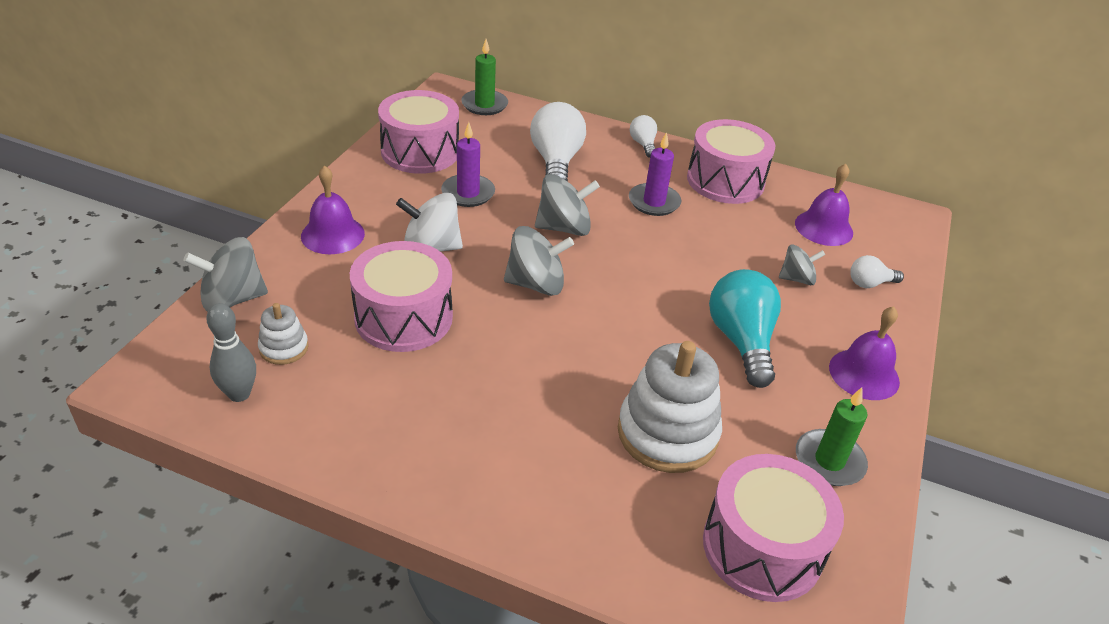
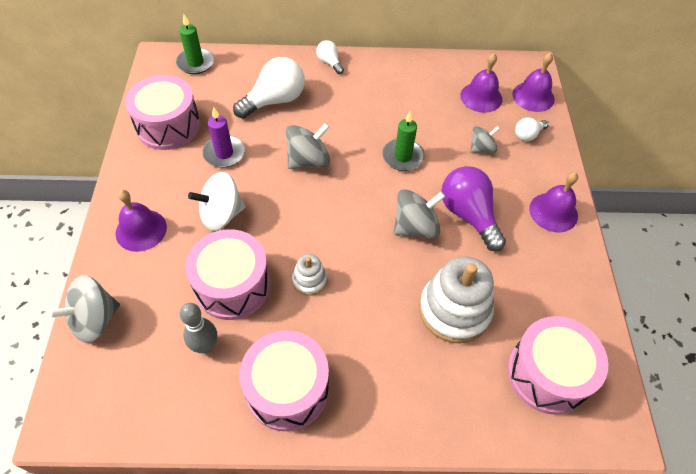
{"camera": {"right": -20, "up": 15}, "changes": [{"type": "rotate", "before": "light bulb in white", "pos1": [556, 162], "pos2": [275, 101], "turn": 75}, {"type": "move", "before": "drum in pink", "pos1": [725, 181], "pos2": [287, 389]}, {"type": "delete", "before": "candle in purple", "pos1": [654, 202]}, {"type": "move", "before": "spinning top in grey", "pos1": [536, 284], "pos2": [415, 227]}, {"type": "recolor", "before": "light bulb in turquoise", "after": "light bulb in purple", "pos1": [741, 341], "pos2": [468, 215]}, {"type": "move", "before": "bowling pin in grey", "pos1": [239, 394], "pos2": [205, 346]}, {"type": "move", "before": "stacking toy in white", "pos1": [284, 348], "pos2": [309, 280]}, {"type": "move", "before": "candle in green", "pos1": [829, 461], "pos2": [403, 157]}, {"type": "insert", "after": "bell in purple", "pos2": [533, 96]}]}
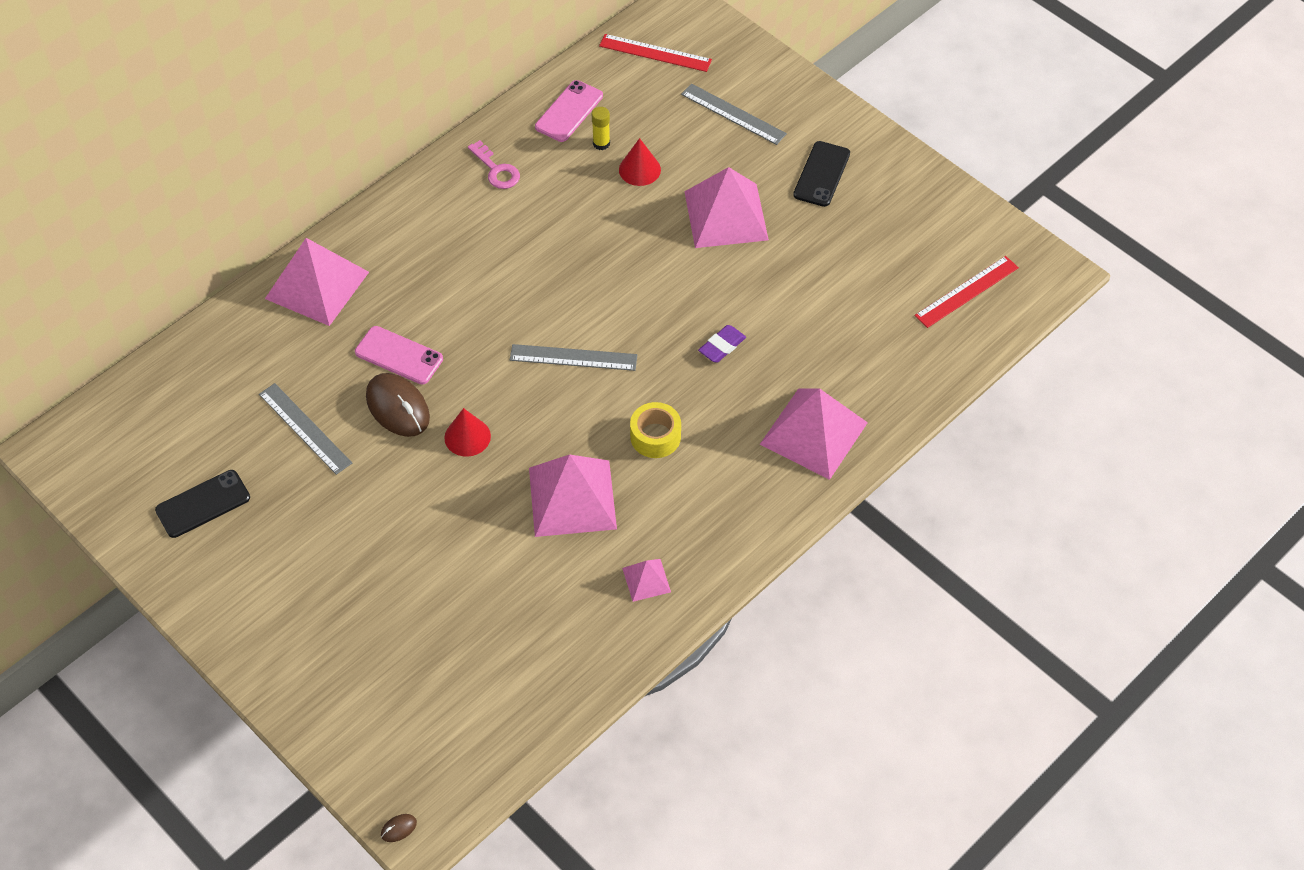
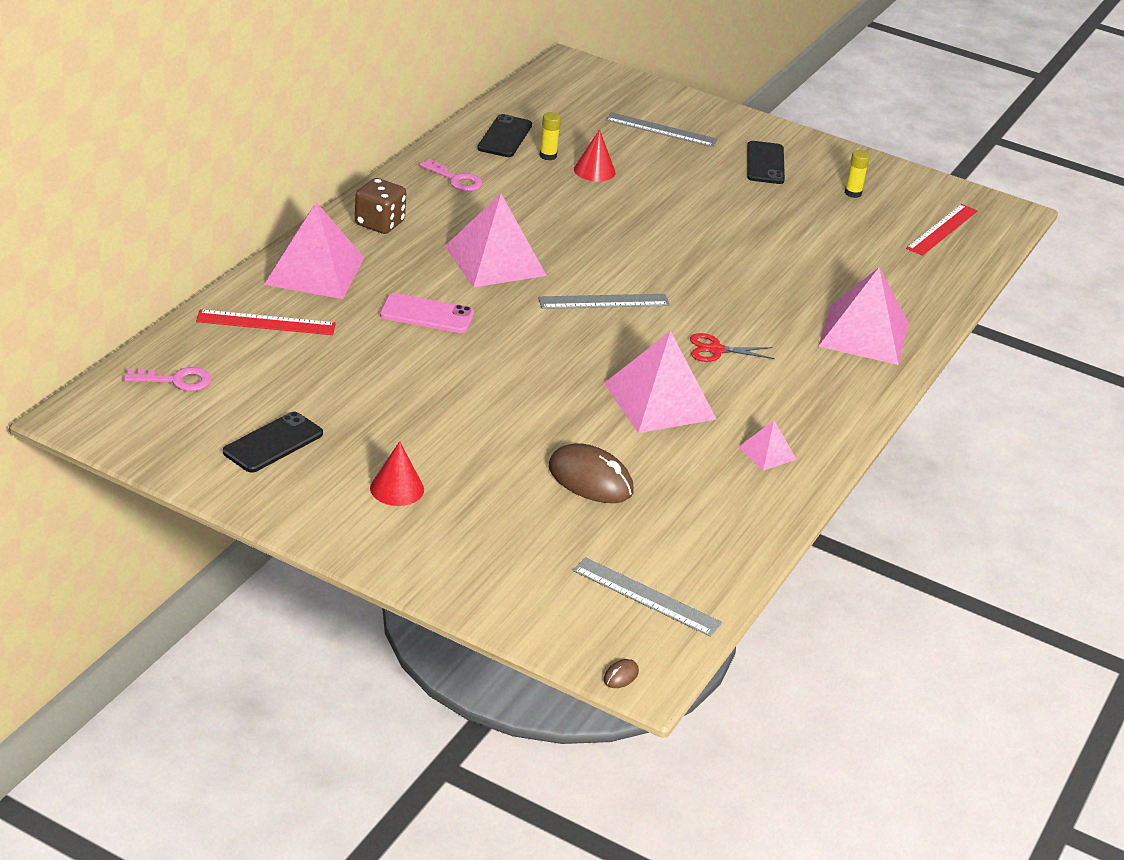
{"camera": {"right": -20, "up": -20}, "changes": [{"type": "move", "before": "ruler in red", "pos1": [655, 53], "pos2": [266, 323]}, {"type": "recolor", "before": "phone in pink", "after": "phone in black", "pos1": [569, 111], "pos2": [504, 137]}, {"type": "move", "before": "pyramid in pink", "pos1": [726, 215], "pos2": [495, 261]}, {"type": "delete", "before": "eraser in purple", "pos1": [722, 346]}, {"type": "move", "before": "mouse in brown", "pos1": [398, 407], "pos2": [590, 479]}, {"type": "move", "before": "ruler in grey", "pos1": [305, 428], "pos2": [646, 597]}, {"type": "replace", "before": "tape in yellow", "after": "scissors in red", "pos1": [655, 436], "pos2": [716, 350]}, {"type": "move", "before": "cone in red", "pos1": [467, 437], "pos2": [397, 488]}, {"type": "insert", "after": "glue stick in yellow", "pos2": [853, 193]}, {"type": "insert", "after": "dice in brown", "pos2": [379, 223]}, {"type": "insert", "after": "key in pink", "pos2": [176, 380]}]}
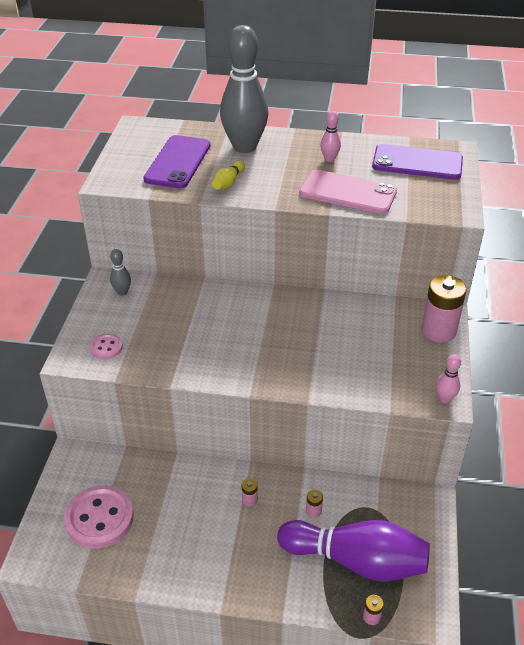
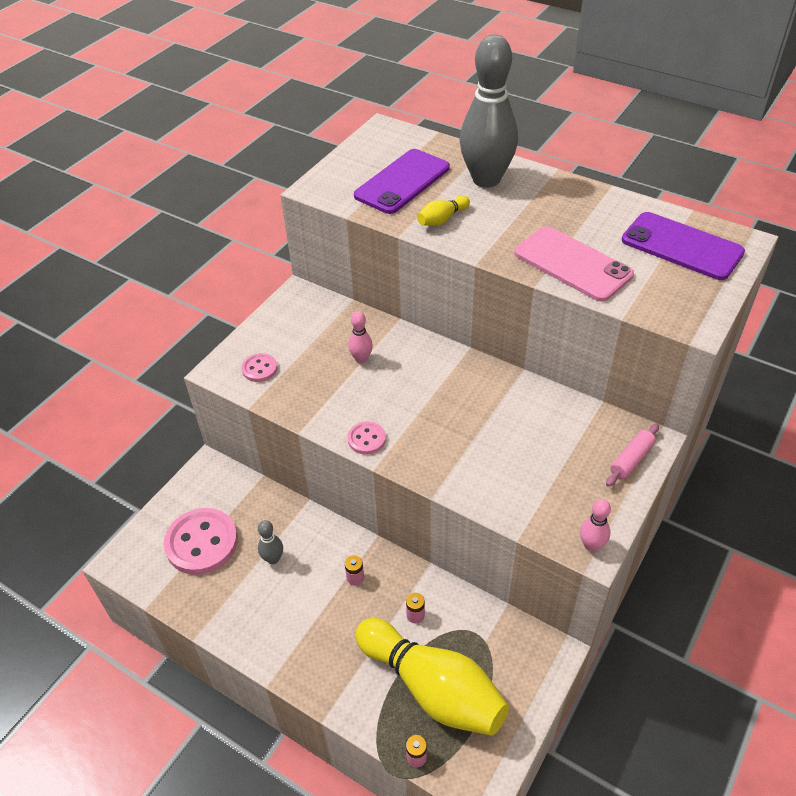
{"camera": {"right": 25, "up": 5}, "changes": [{"type": "move", "before": "bowling pin in pink", "pos1": [329, 159], "pos2": [361, 359]}, {"type": "move", "before": "bowling pin in grey", "pos1": [122, 292], "pos2": [273, 559]}, {"type": "replace", "before": "battery in pink", "after": "rolling pin in pink", "pos1": [438, 330], "pos2": [631, 460]}, {"type": "recolor", "before": "bowling pin in purple", "after": "bowling pin in yellow", "pos1": [357, 560], "pos2": [433, 688]}, {"type": "insert", "after": "button in pink", "pos2": [366, 439]}]}
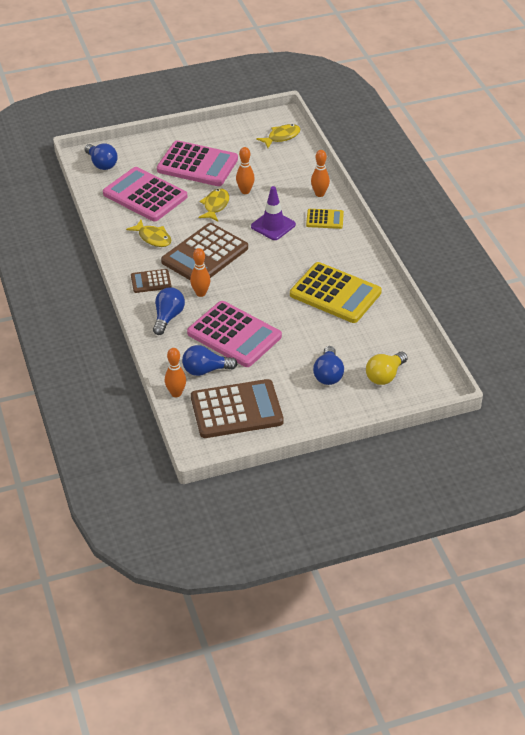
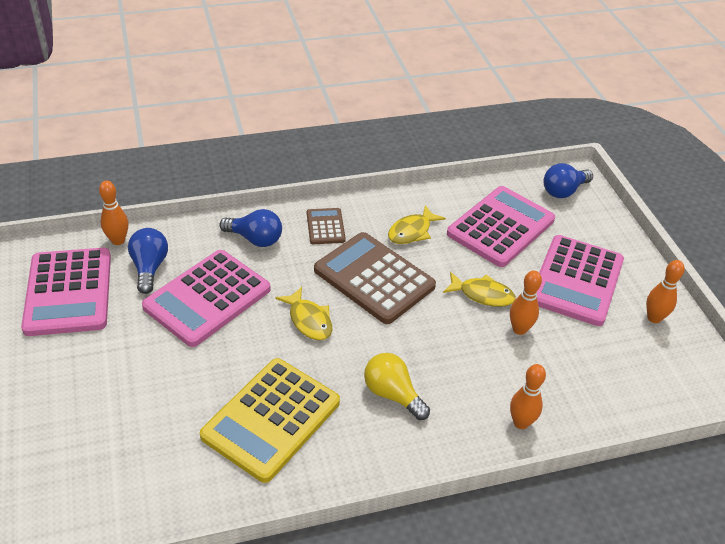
{"camera": {"right": 90, "up": 0}, "changes": [{"type": "move", "before": "fish in yellow", "pos1": [281, 137], "pos2": [309, 320]}, {"type": "delete", "before": "traffic cone in purple", "pos1": [273, 225]}, {"type": "delete", "before": "calculator in yellow", "pos1": [325, 219]}, {"type": "move", "before": "bowling pin in orange", "pos1": [201, 293], "pos2": [654, 318]}, {"type": "delete", "before": "light bulb in blue", "pos1": [328, 374]}, {"type": "move", "before": "light bulb in yellow", "pos1": [385, 376], "pos2": [392, 394]}, {"type": "recolor", "before": "calculator in brown", "after": "calculator in pink", "pos1": [236, 410], "pos2": [68, 292]}]}
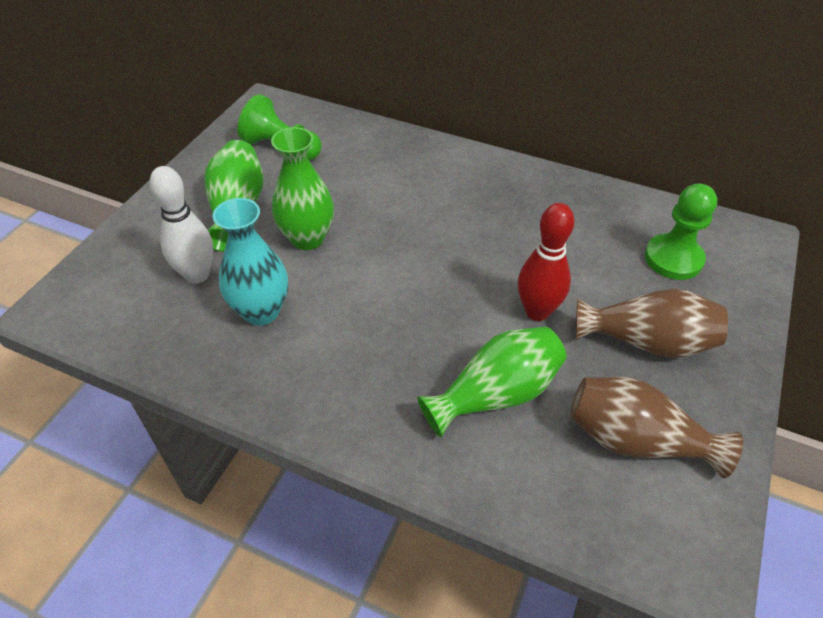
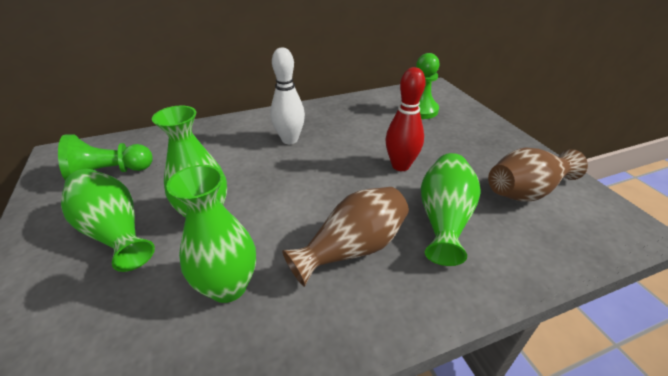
{"camera": {"right": -45, "up": -10}, "changes": [{"type": "move", "before": "bowling pin in white", "pos1": [197, 275], "pos2": [289, 140]}, {"type": "recolor", "before": "vase in turquoise", "after": "vase in green", "pos1": [261, 311], "pos2": [228, 286]}, {"type": "move", "before": "vase in brown", "pos1": [647, 342], "pos2": [352, 248]}]}
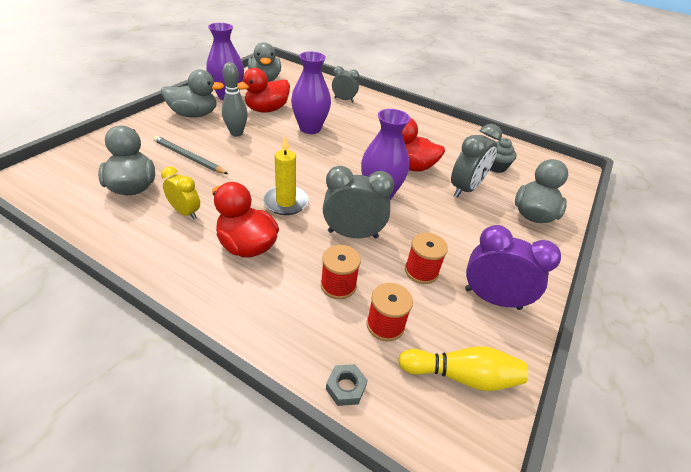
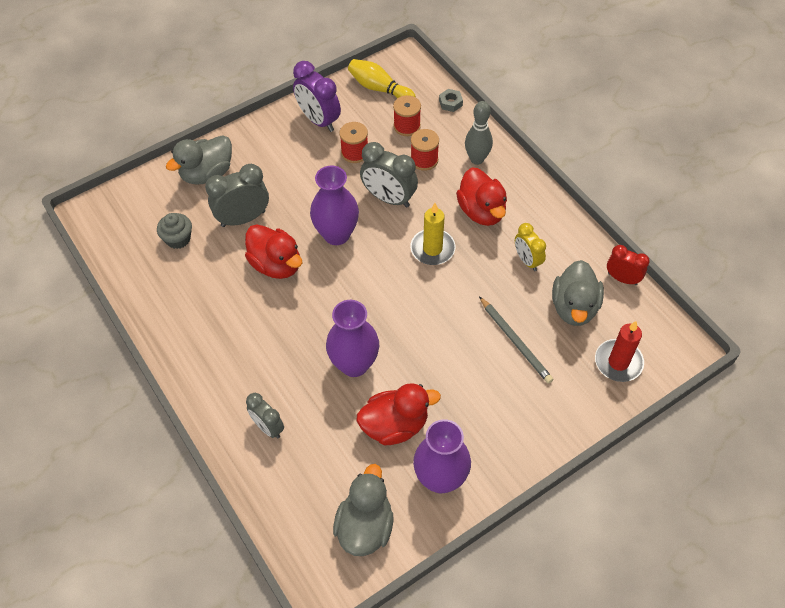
{"camera": {"right": -150, "up": 15}, "changes": [{"type": "move", "before": "bowling pin in grey", "pos1": [236, 133], "pos2": [477, 159]}, {"type": "delete", "before": "duck in grey", "pos1": [194, 114]}, {"type": "insert", "after": "clock in red", "pos2": [622, 278]}, {"type": "insert", "after": "candle in red", "pos2": [618, 362]}]}
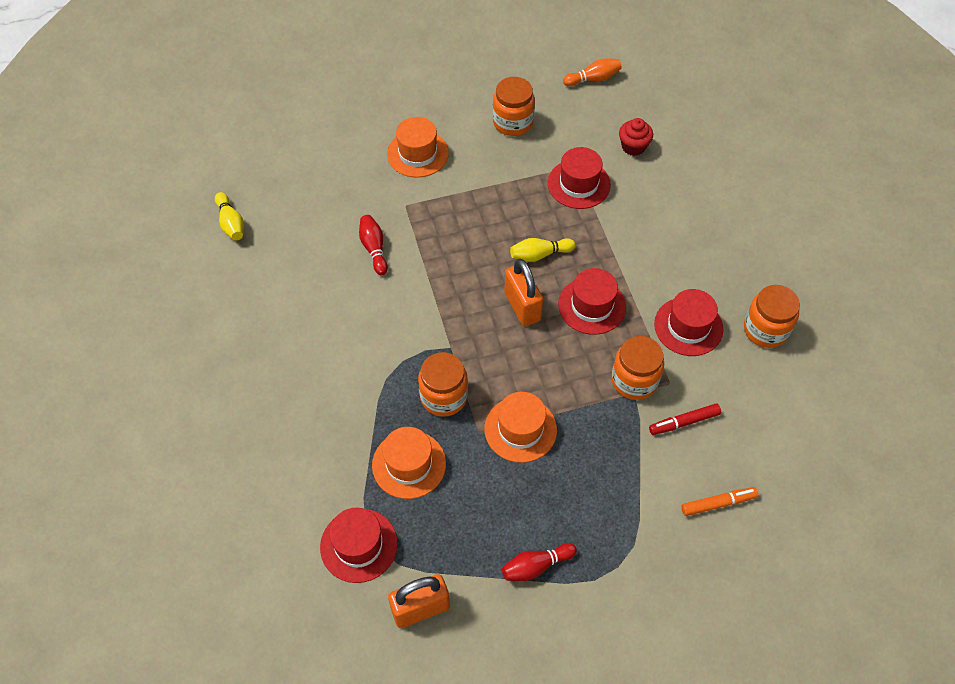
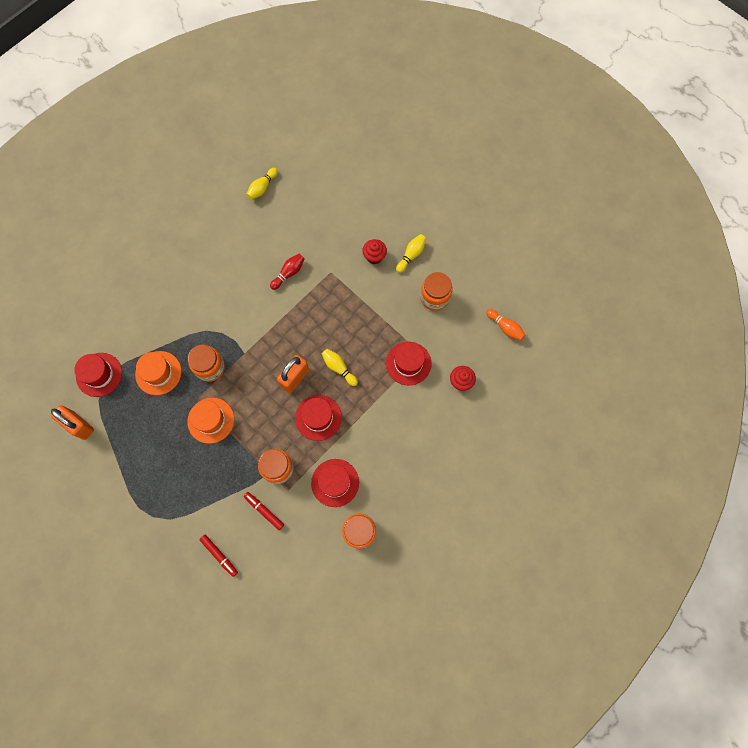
{"camera": {"right": 60, "up": 15}, "changes": [{"type": "replace", "before": "hat in orange", "after": "cupcake in red", "pos1": [417, 153], "pos2": [374, 256]}, {"type": "recolor", "before": "marker in orange", "after": "marker in red", "pos1": [718, 503], "pos2": [219, 555]}, {"type": "delete", "before": "bowling pin in red", "pos1": [536, 566]}, {"type": "insert", "after": "bowling pin in yellow", "pos2": [411, 255]}]}
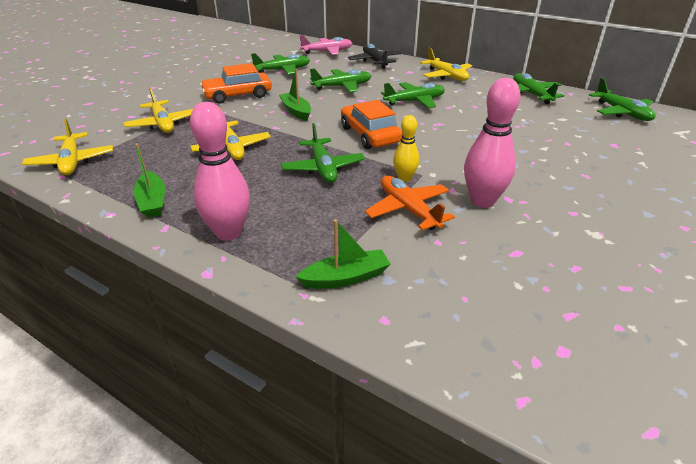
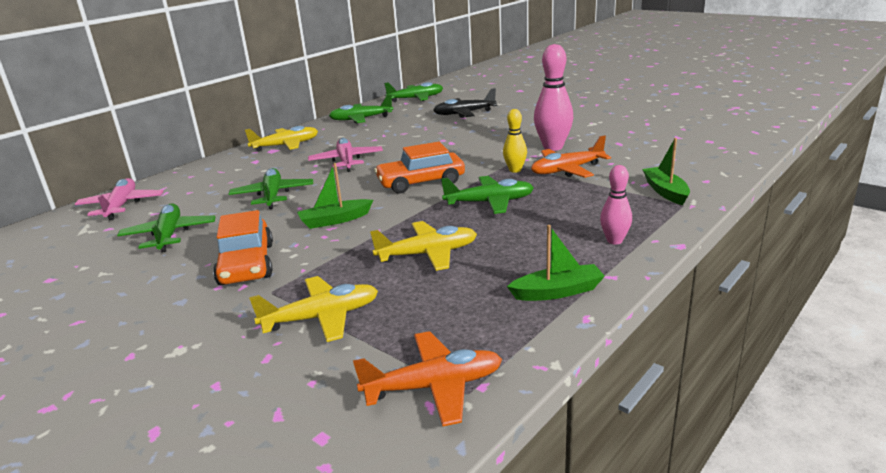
{"camera": {"right": -80, "up": -10}, "changes": [{"type": "move", "before": "plane in black", "pos1": [374, 61], "pos2": [464, 113]}, {"type": "recolor", "before": "plane in green", "after": "plane in pink", "pos1": [415, 101], "pos2": [346, 161]}, {"type": "resize", "before": "bowling pin in pink", "pos1": [228, 233], "pos2": [614, 241], "scale": 0.58}, {"type": "recolor", "before": "plane in yellow", "after": "plane in orange", "pos1": [72, 162], "pos2": [434, 386]}]}
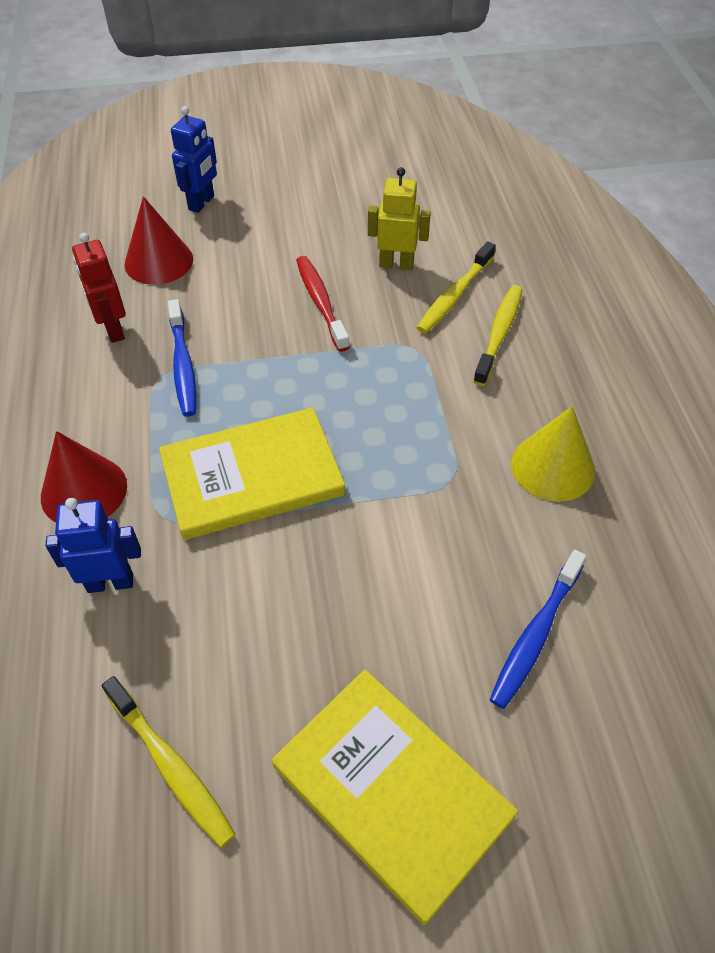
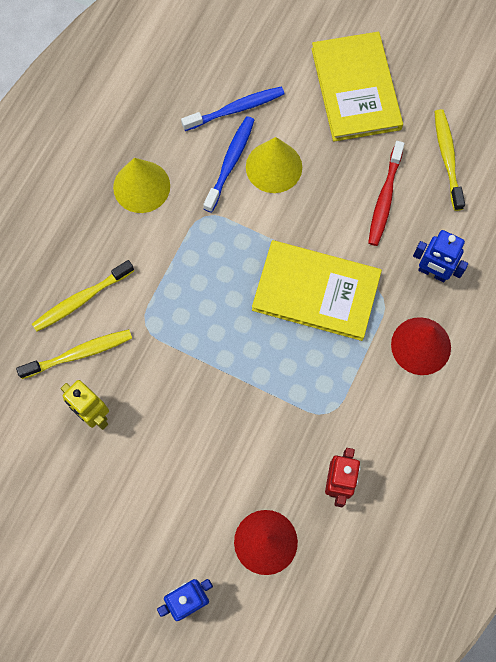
{"camera": {"right": -145, "up": 20}, "changes": [{"type": "move", "before": "toothbrush in red", "pos1": [320, 302], "pos2": [384, 198]}, {"type": "move", "before": "toothbrush in blue", "pos1": [183, 365], "pos2": [230, 163]}, {"type": "insert", "after": "cone in yellow", "pos2": [274, 167]}]}
